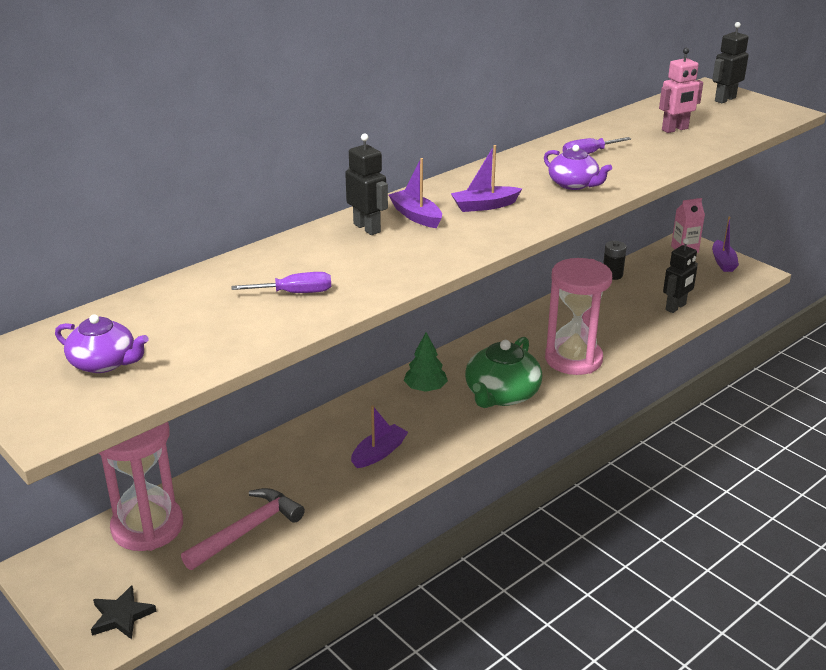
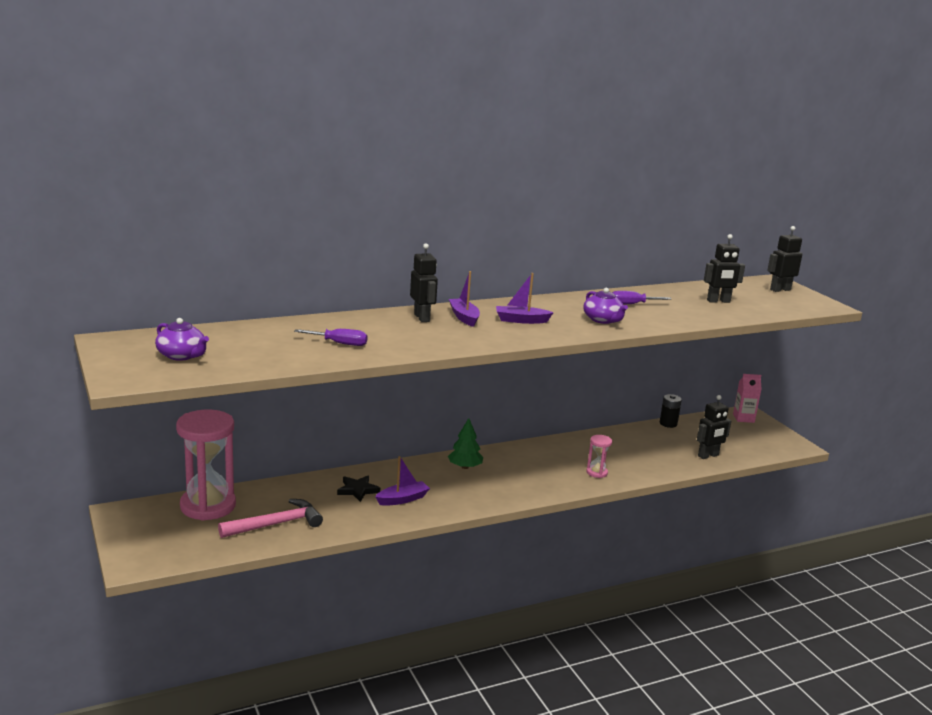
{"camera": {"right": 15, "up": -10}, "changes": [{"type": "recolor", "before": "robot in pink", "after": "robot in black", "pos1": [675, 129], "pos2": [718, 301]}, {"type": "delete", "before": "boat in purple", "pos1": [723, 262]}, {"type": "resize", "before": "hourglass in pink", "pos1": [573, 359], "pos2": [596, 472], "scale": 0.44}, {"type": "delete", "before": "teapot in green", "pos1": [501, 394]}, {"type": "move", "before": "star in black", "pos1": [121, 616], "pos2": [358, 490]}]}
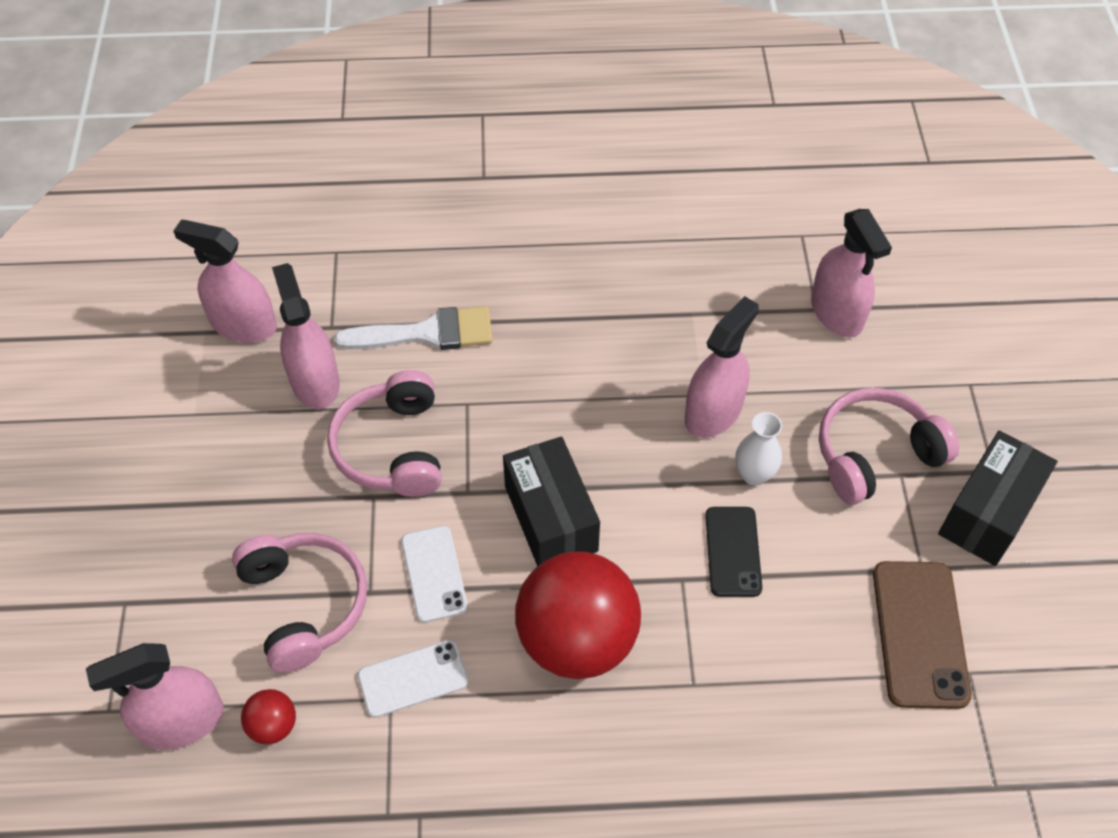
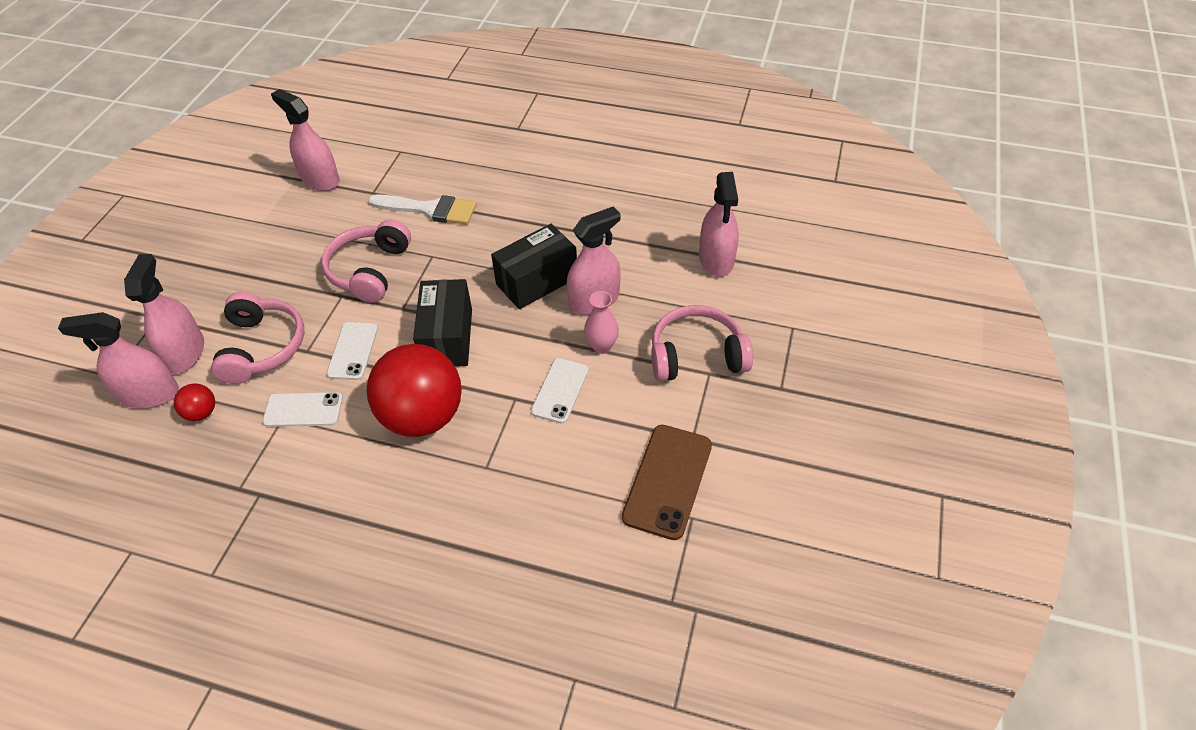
{"camera": {"right": 20, "up": -5}, "changes": [{"type": "move", "before": "spray bottle in pink", "pos1": [315, 381], "pos2": [185, 352]}, {"type": "recolor", "before": "vase in white", "after": "vase in pink", "pos1": [754, 474], "pos2": [601, 346]}, {"type": "move", "before": "box in black", "pos1": [988, 513], "pos2": [537, 281]}, {"type": "recolor", "before": "phone in black", "after": "phone in white", "pos1": [733, 551], "pos2": [560, 390]}]}
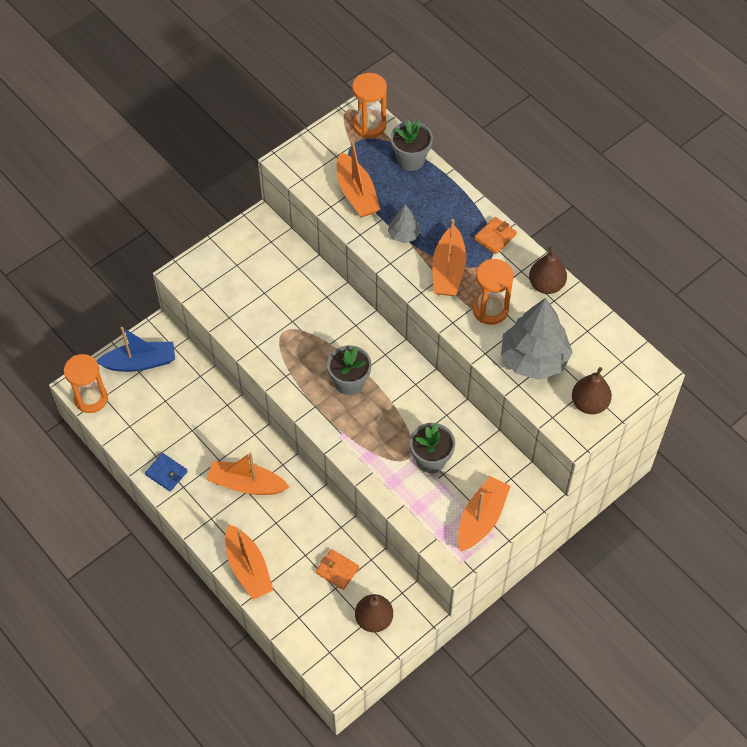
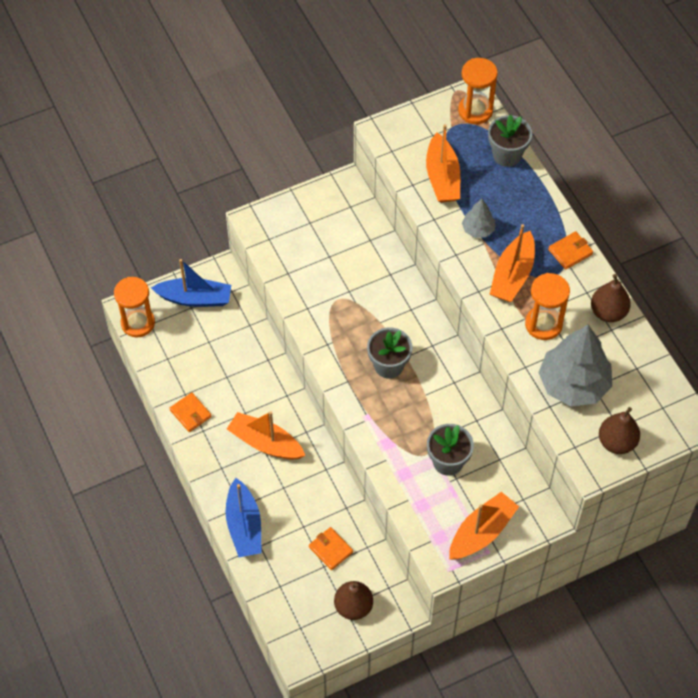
{"camera": {"right": 15, "up": 0}, "changes": [{"type": "recolor", "before": "wallet in blue", "after": "wallet in orange", "pos1": [166, 473], "pos2": [190, 413]}, {"type": "recolor", "before": "boat in orange", "after": "boat in blue", "pos1": [248, 568], "pos2": [244, 526]}]}
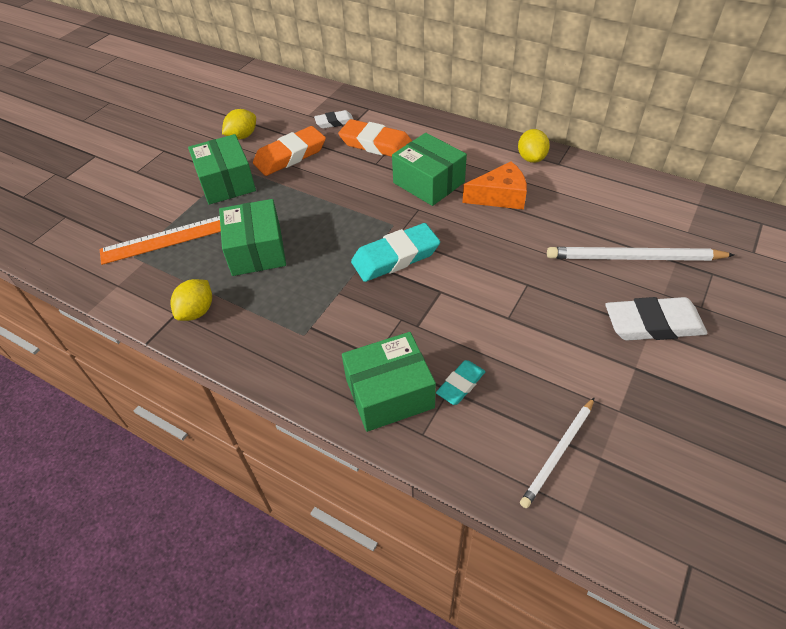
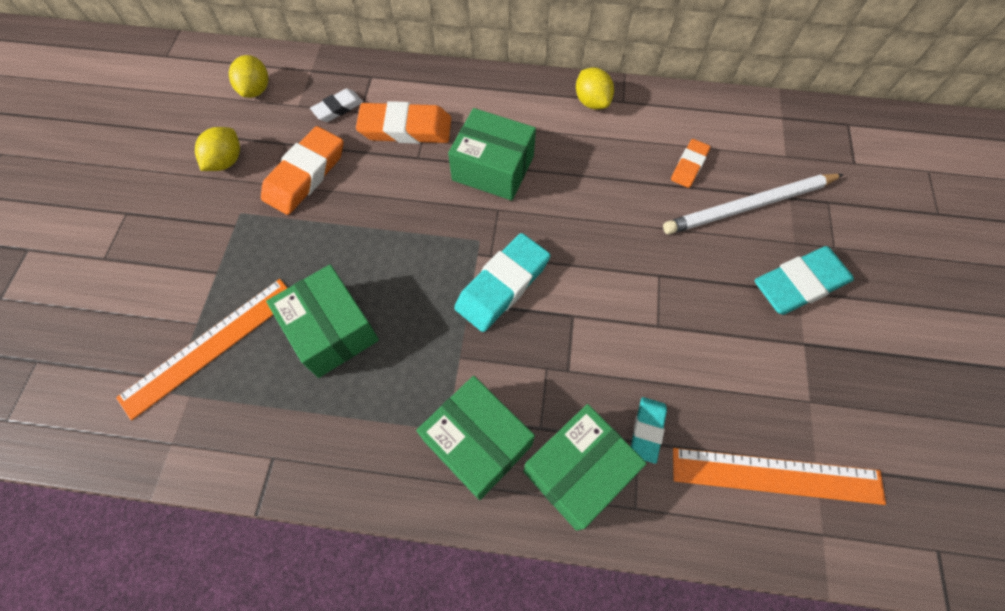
{"camera": {"right": -25, "up": 15}, "changes": [{"type": "move", "before": "box in green", "pos1": [226, 182], "pos2": [477, 442]}, {"type": "delete", "before": "cheese in orange", "pos1": [500, 196]}, {"type": "move", "before": "lemon in yellow", "pos1": [197, 311], "pos2": [256, 90]}, {"type": "recolor", "before": "eraser in white", "after": "eraser in turquoise", "pos1": [653, 324], "pos2": [799, 284]}, {"type": "replace", "before": "pencil in white", "after": "ruler in orange", "pos1": [558, 453], "pos2": [776, 476]}, {"type": "insert", "after": "eraser in orange", "pos2": [689, 166]}]}
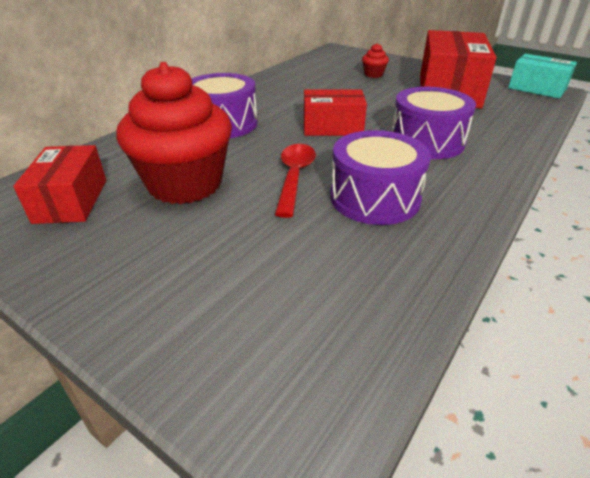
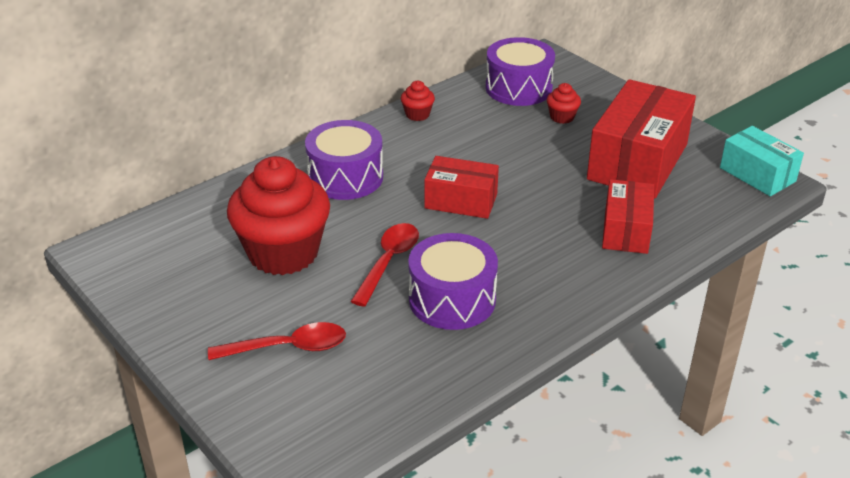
{"camera": {"right": 15, "up": 0}, "changes": [{"type": "move", "before": "drum in purple", "pos1": [426, 141], "pos2": [518, 88]}, {"type": "move", "before": "box in red", "pos1": [71, 200], "pos2": [626, 230]}, {"type": "insert", "after": "cupcake in red", "pos2": [417, 114]}, {"type": "insert", "after": "spoon in red", "pos2": [288, 347]}]}
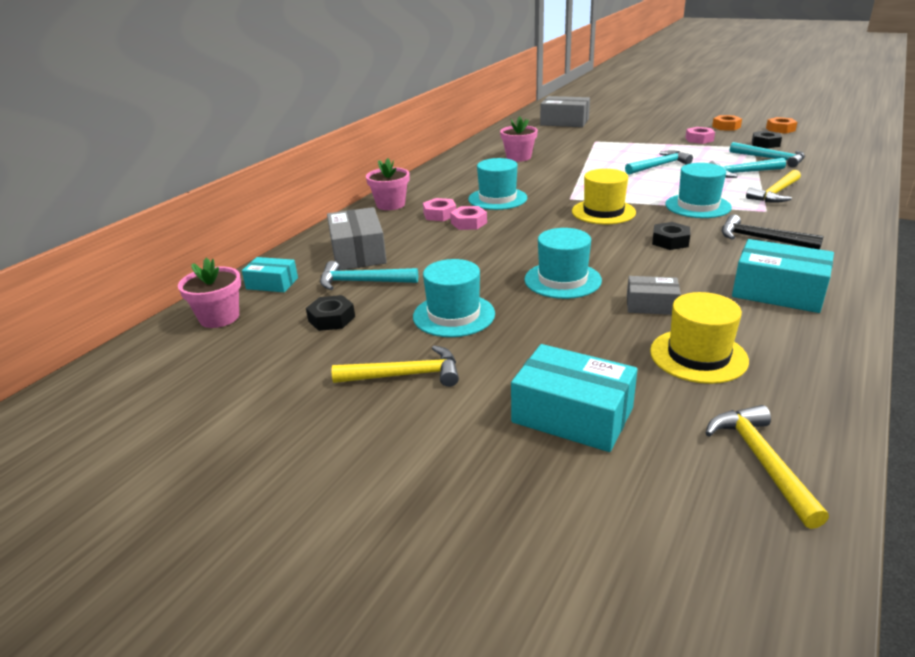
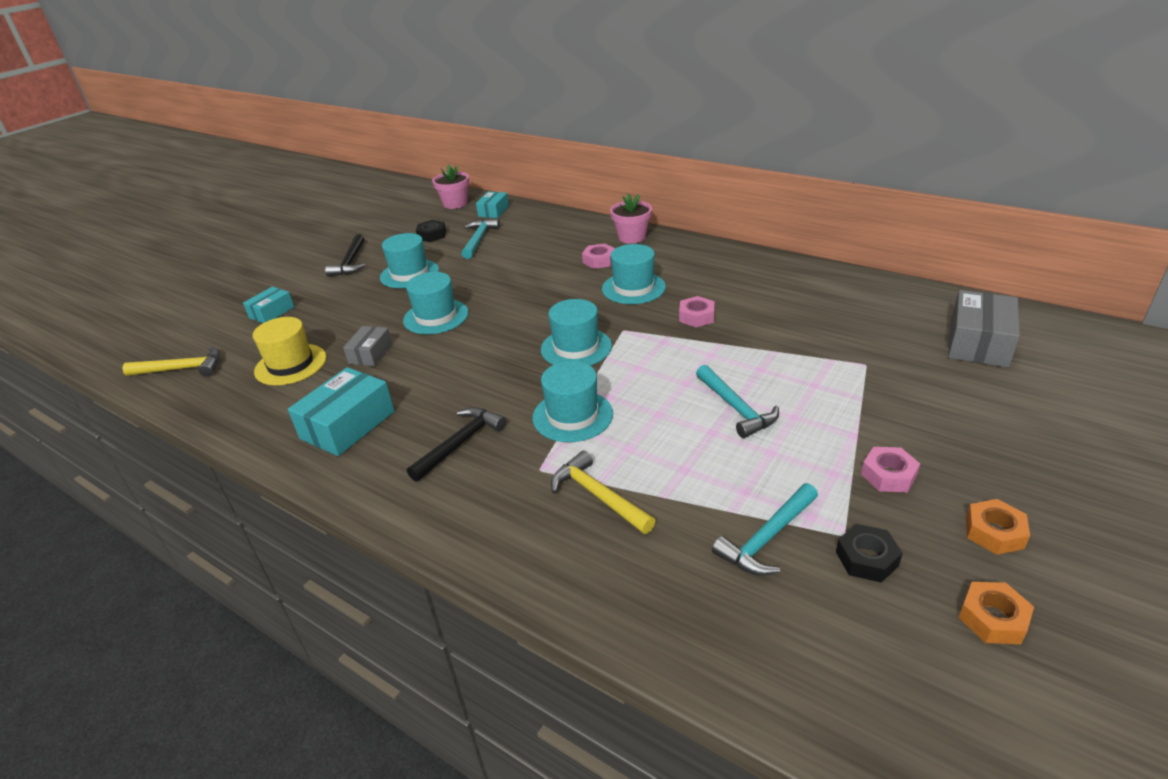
{"camera": {"right": 95, "up": 5}, "changes": [{"type": "delete", "before": "flower pot in pink", "pos1": [518, 157]}, {"type": "delete", "before": "hammer in turquoise", "pos1": [742, 173]}, {"type": "recolor", "before": "hat in yellow", "after": "hat in turquoise", "pos1": [603, 212], "pos2": [576, 348]}, {"type": "move", "before": "nut in pink", "pos1": [469, 223], "pos2": [696, 316]}, {"type": "delete", "before": "box in grey", "pos1": [358, 253]}, {"type": "delete", "before": "nut in black", "pos1": [670, 241]}, {"type": "resize", "before": "box in turquoise", "pos1": [572, 415], "pos2": [271, 312], "scale": 0.59}, {"type": "recolor", "before": "hammer in yellow", "after": "hammer in black", "pos1": [405, 375], "pos2": [350, 262]}]}
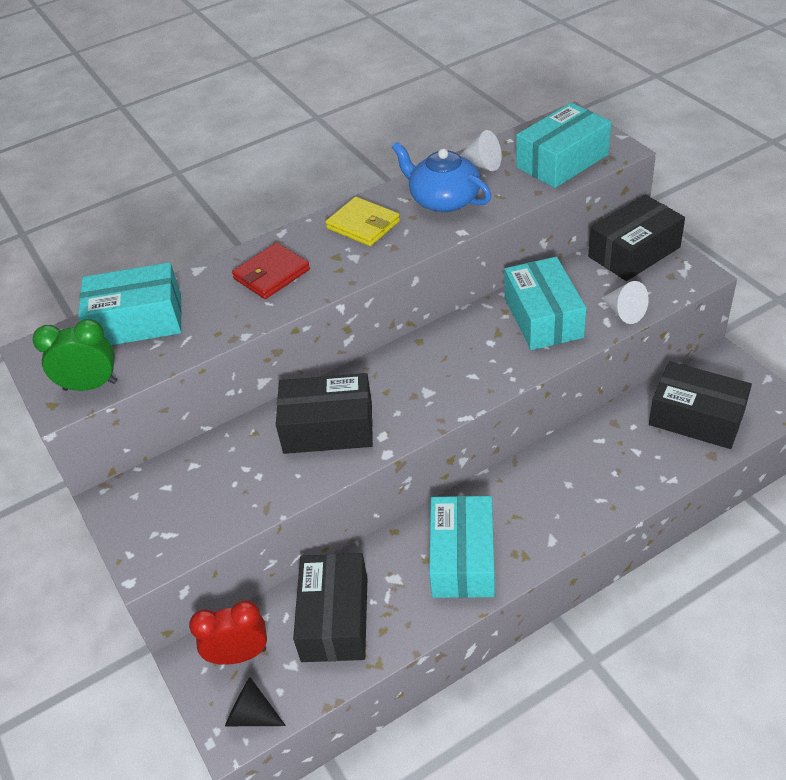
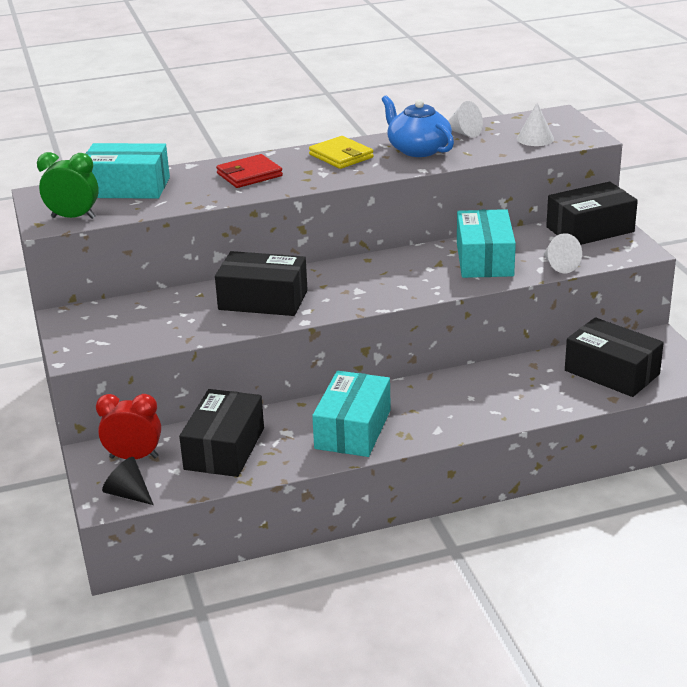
{"camera": {"right": 10, "up": -15}, "changes": [{"type": "replace", "before": "box in turquoise", "after": "cone in white", "pos1": [562, 161], "pos2": [535, 138]}]}
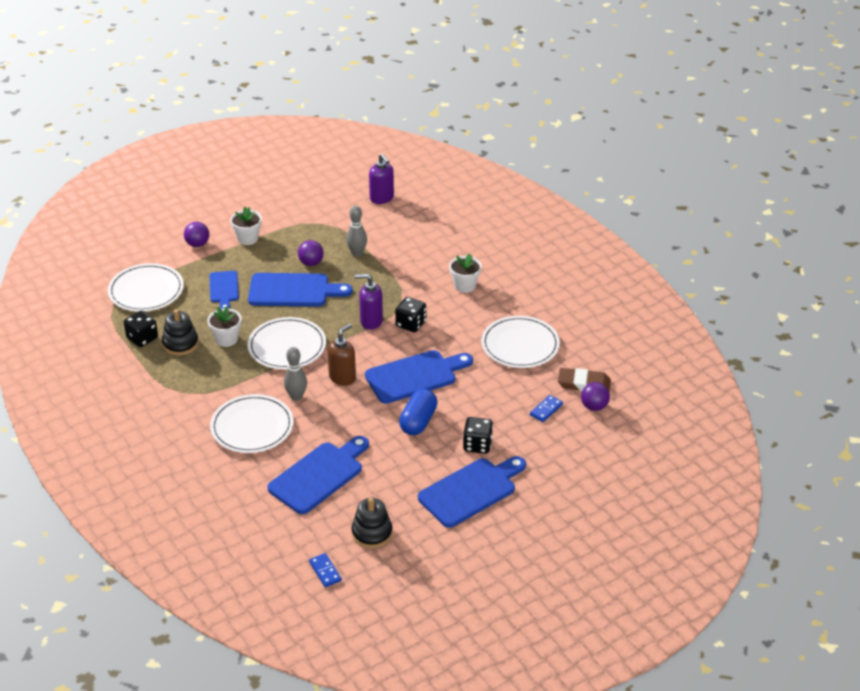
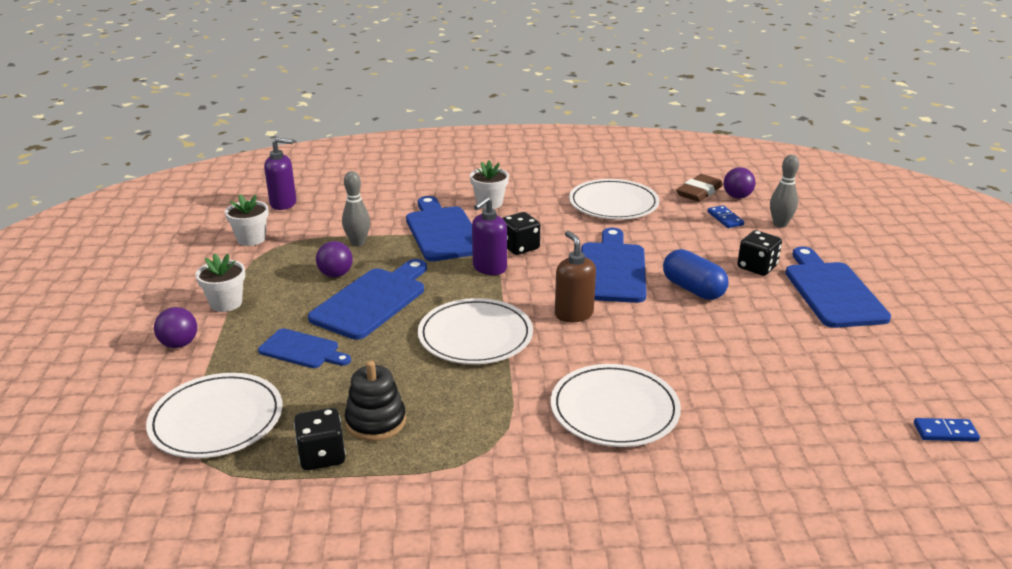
{"camera": {"right": -60, "up": -10}, "changes": [{"type": "move", "before": "flower pot in white", "pos1": [226, 339], "pos2": [251, 239]}, {"type": "move", "before": "bowling pin in grey", "pos1": [296, 397], "pos2": [780, 224]}, {"type": "move", "before": "cutting board in blue", "pos1": [319, 475], "pos2": [442, 231]}, {"type": "delete", "before": "stacking toy in black", "pos1": [372, 533]}]}
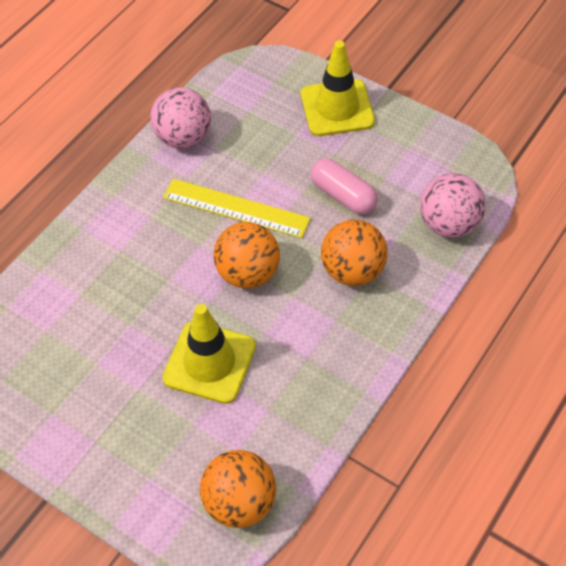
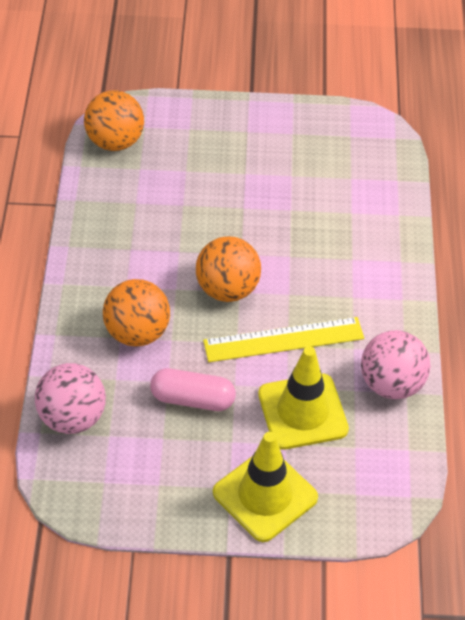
{"camera": {"right": 145, "up": -5}, "changes": [{"type": "move", "before": "traffic cone in yellow", "pos1": [209, 362], "pos2": [302, 412]}]}
